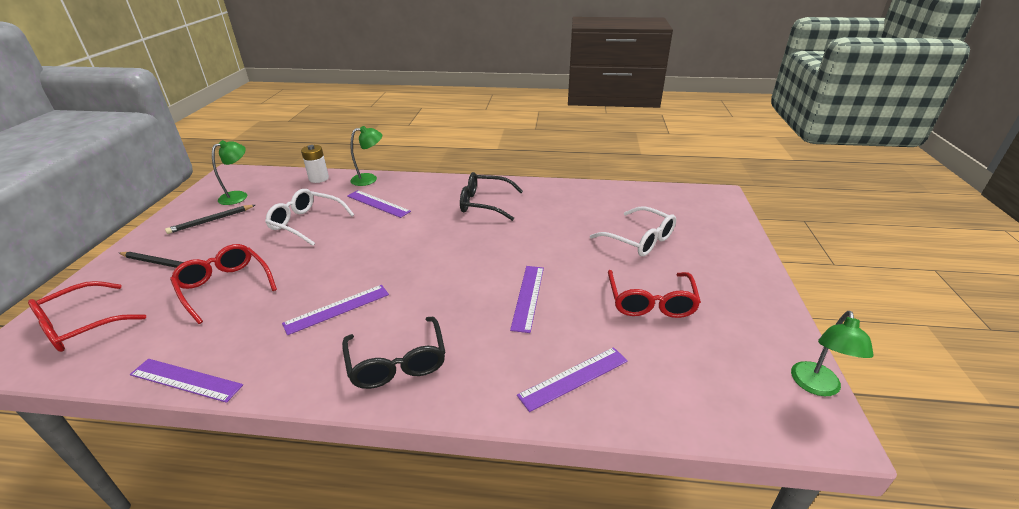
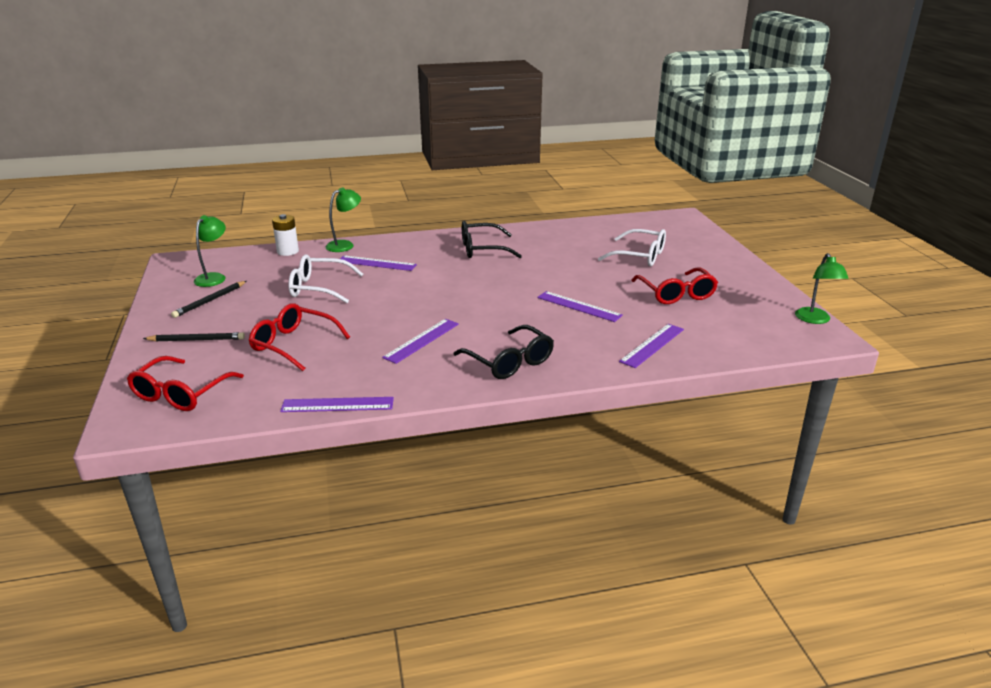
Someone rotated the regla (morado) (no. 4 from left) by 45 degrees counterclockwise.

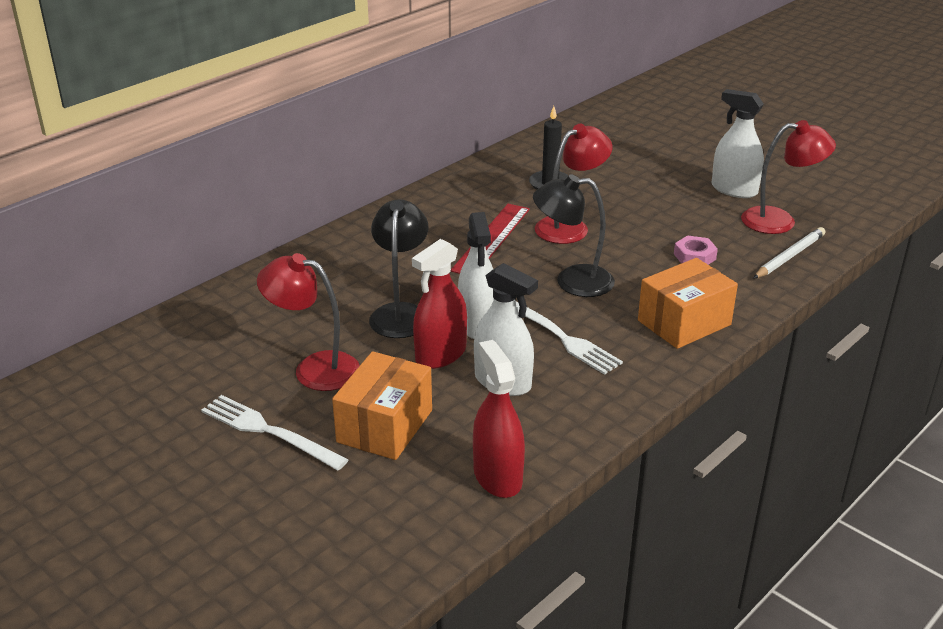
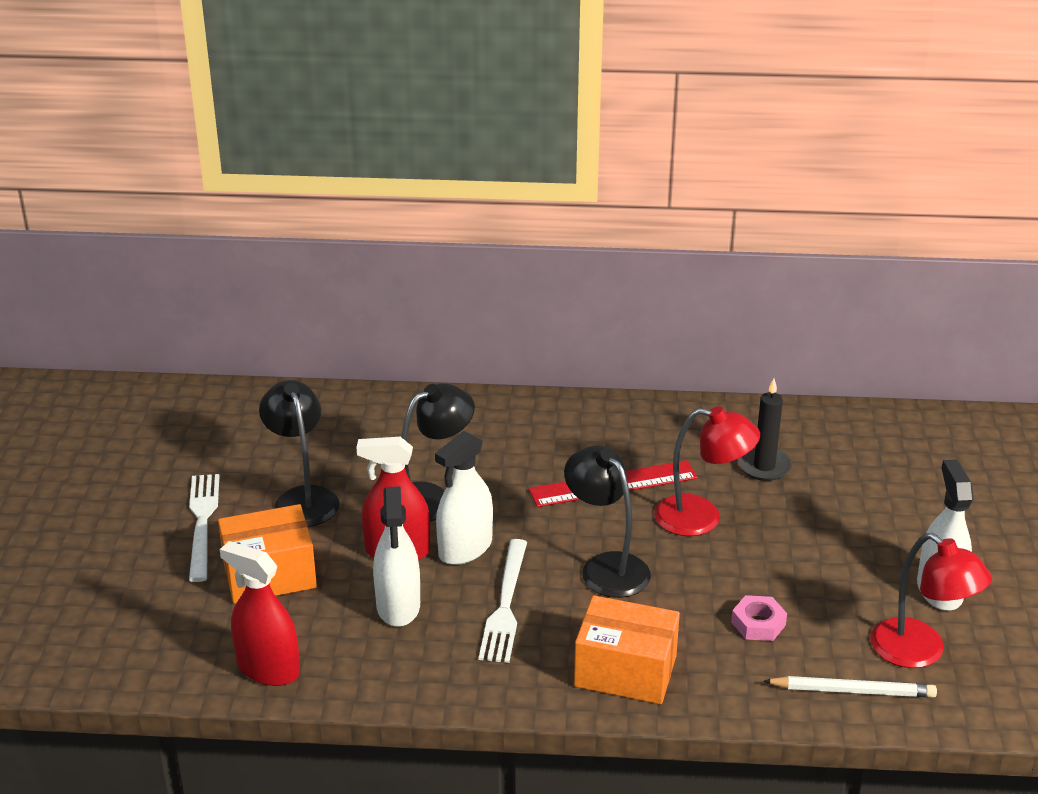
Someone repainted the lámpara (rojo) (no. 1 from left), which became the lámpara (negro) (no. 1 from left).
Someone rotated the pulverizador (rojo) (no. 2 from left in the first image) by 90 degrees counterclockwise.

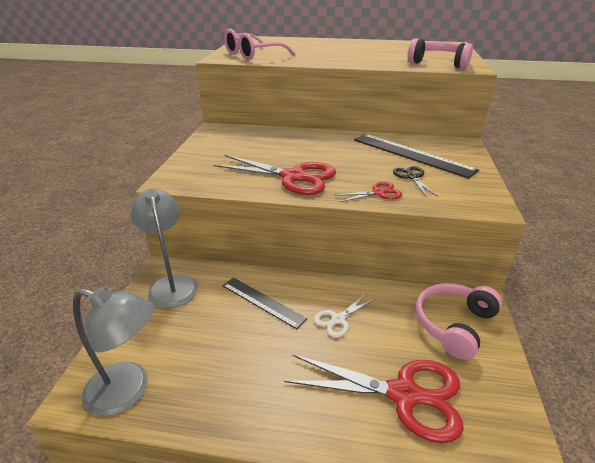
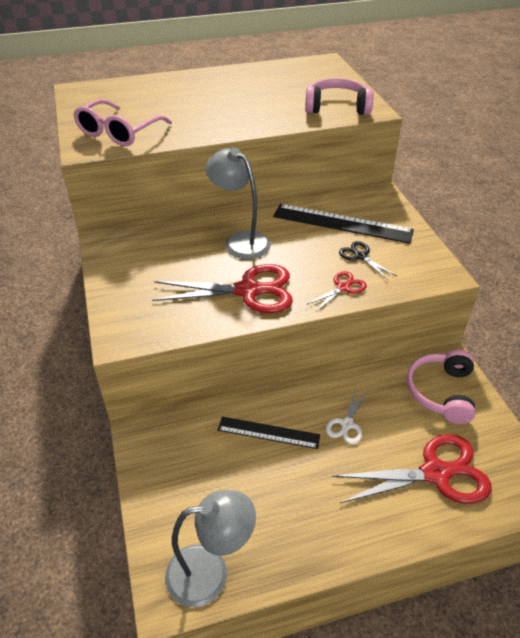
Someone carried the lámpara (gris) (no. 2 from left).

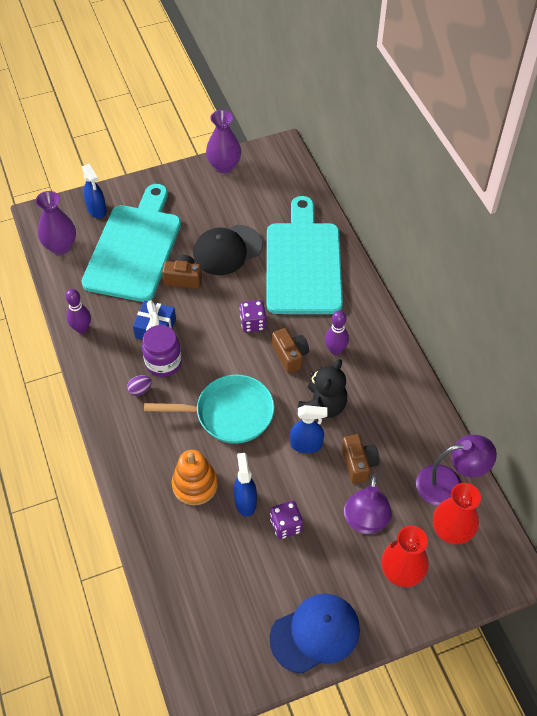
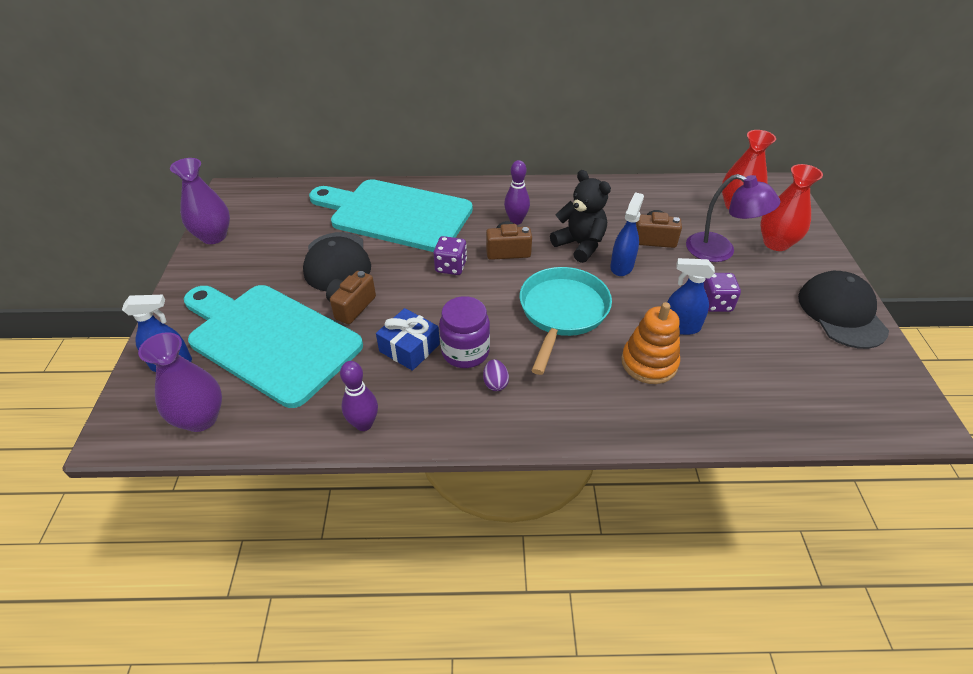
Someone took away the lámpara (morado) (no. 2 from left).
Someone repainted the gorra (azul), which became the gorra (negro) (no. 2 from left).

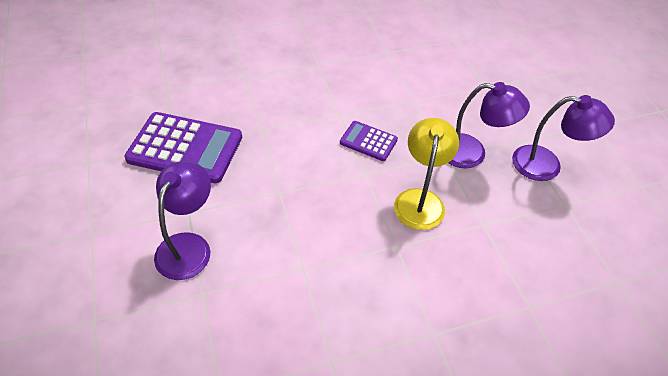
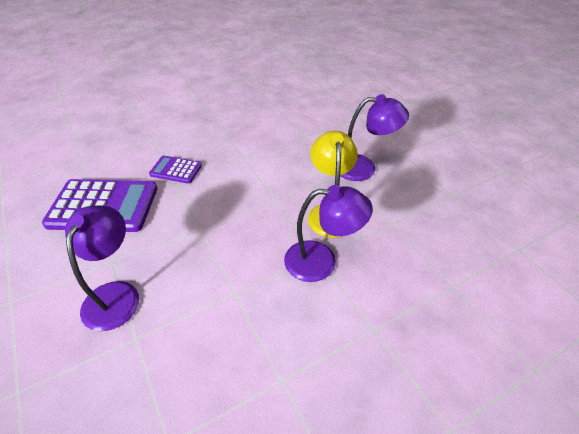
Someone carried the calculadora (morado) (no. 2 from left).
Someone carried the lámpara (morado) (no. 3 from left in the first image).

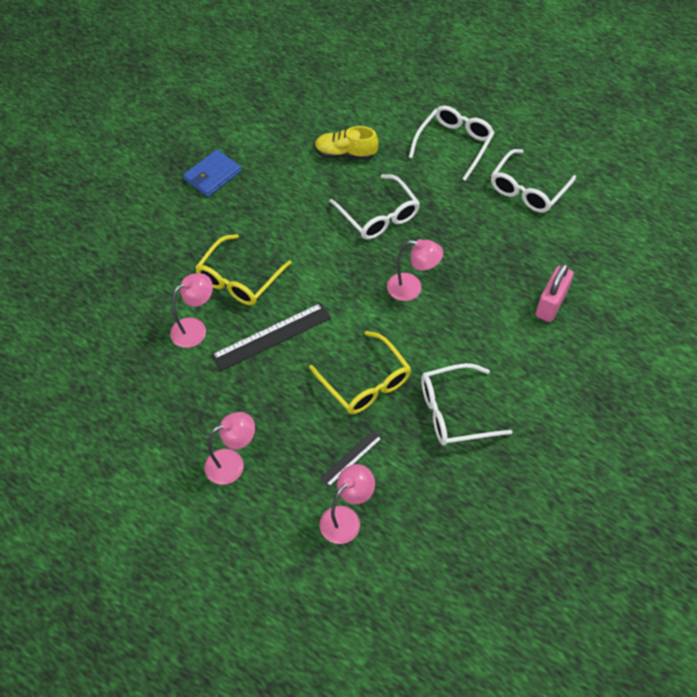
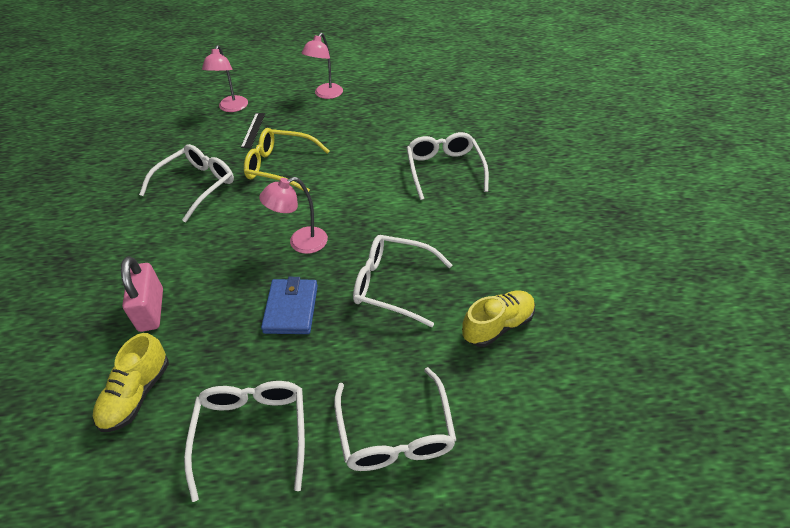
Someone took away the lámpara (rosa) (no. 1 from left).
Someone took away the regla (negro) (no. 1 from left).
Someone put down the zapato (amarillo) (no. 1 from left).
Someone carried the cartera (azul).
Someone repainted the gafas (amarillo) (no. 1 from left), which became the gafas (blanco) (no. 5 from left).

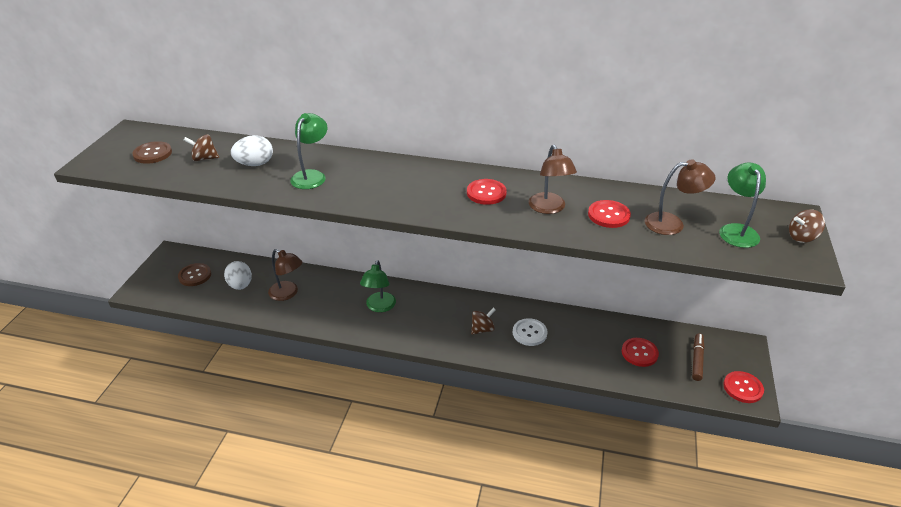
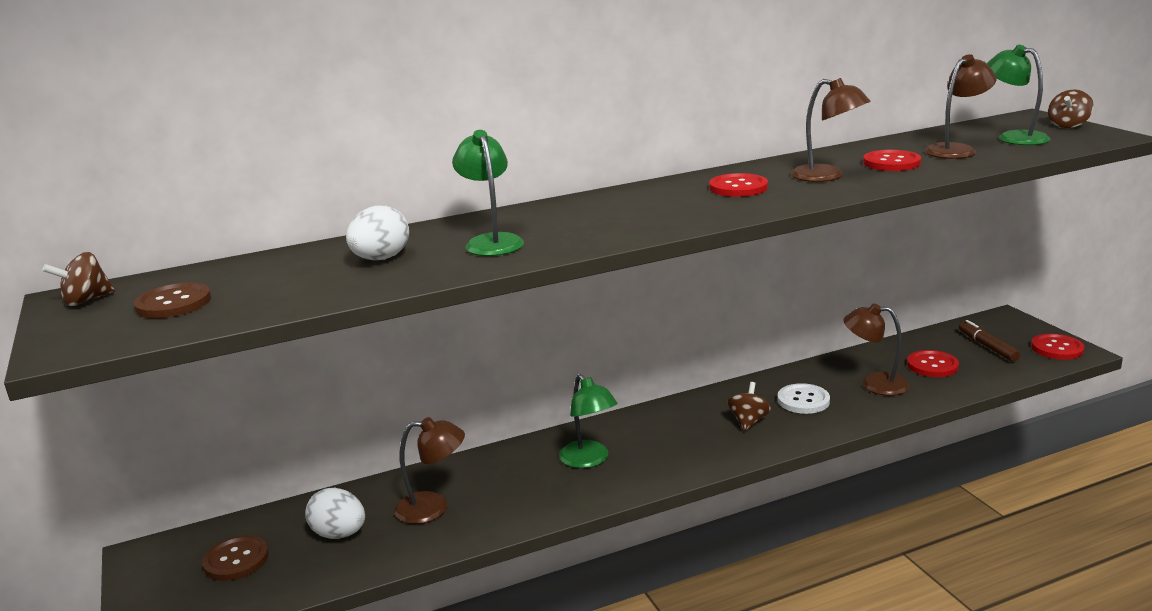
Someone put down the lámpara (marrón) (no. 3 from left).
Someone carried the peonza (marrón) (no. 1 from left).

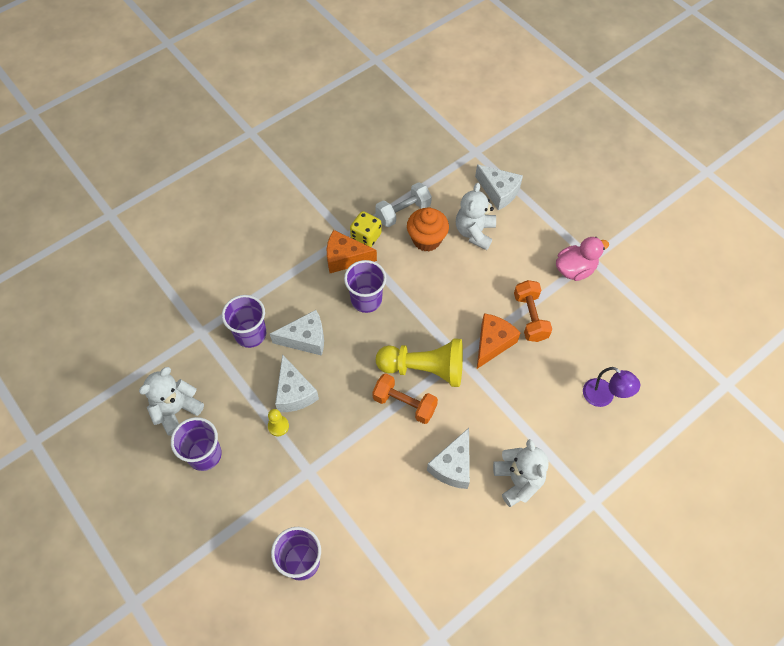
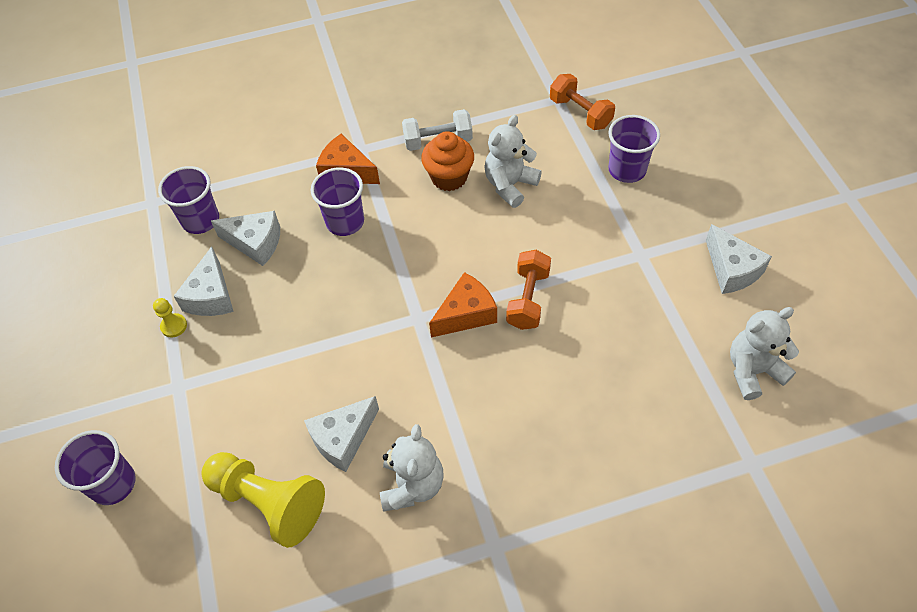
Someone took away the dado (amarillo).
Someone took away the pato (rosa).
Someone took away the lámpara (morado).
Someone carried the osito (blanco) (no. 1 from left in the first image).
Someone carried the vaso (morado) (no. 1 from left in the first image).
Someone carried the mancuerna (naranja) (no. 1 from left in the first image).
Someone carried the peón (amarillo) (no. 2 from left).
Someone carried the queso (blanco) (no. 4 from left).

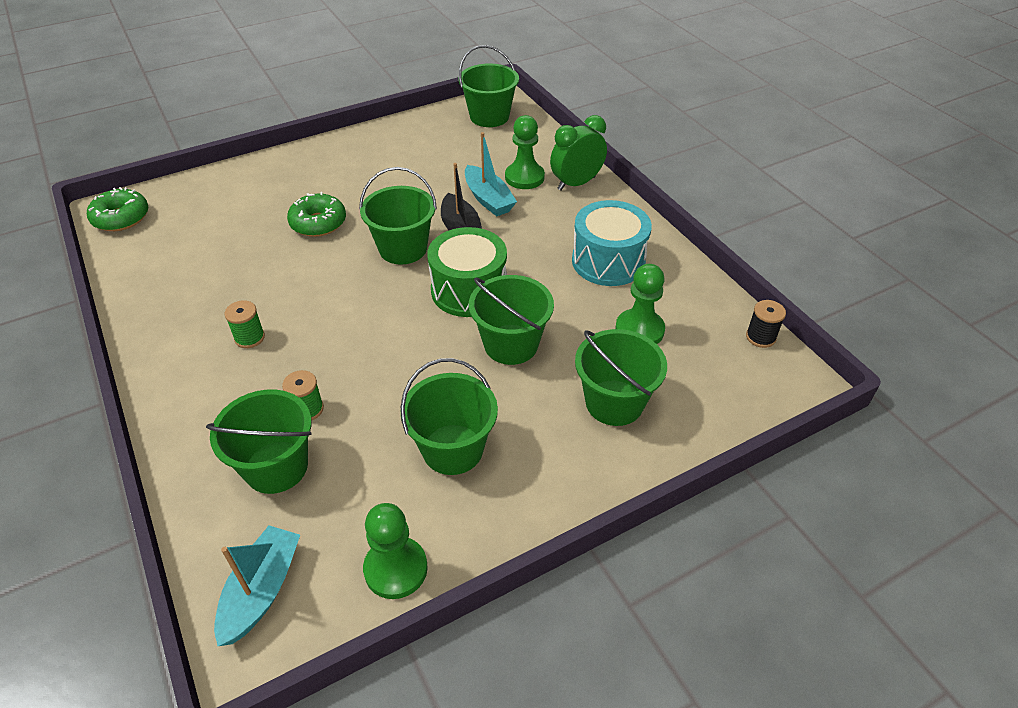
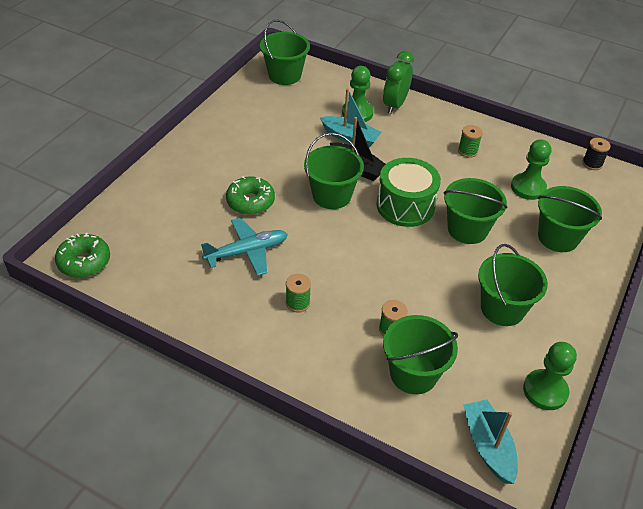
Someone put down the avión (turquesa).
Someone swapped the tambor (turquesa) for the carrete (verde) (no. 3 from left).

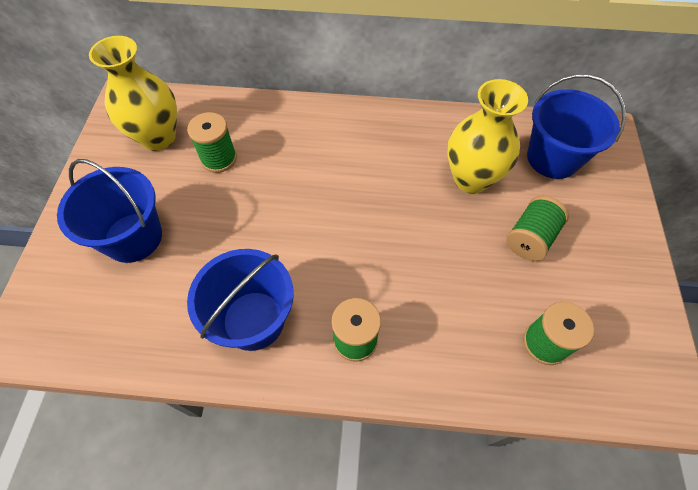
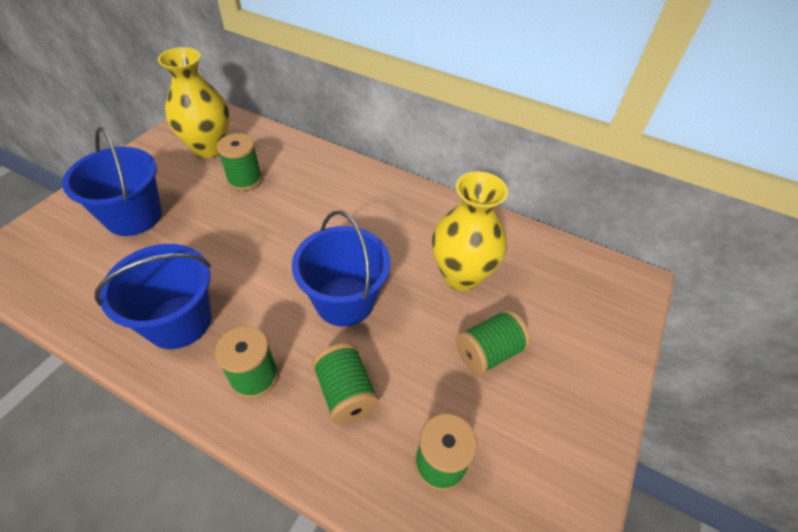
Someone put down the carrete (verde) (no. 3 from left).
Someone carried the balde (azul) (no. 3 from left).

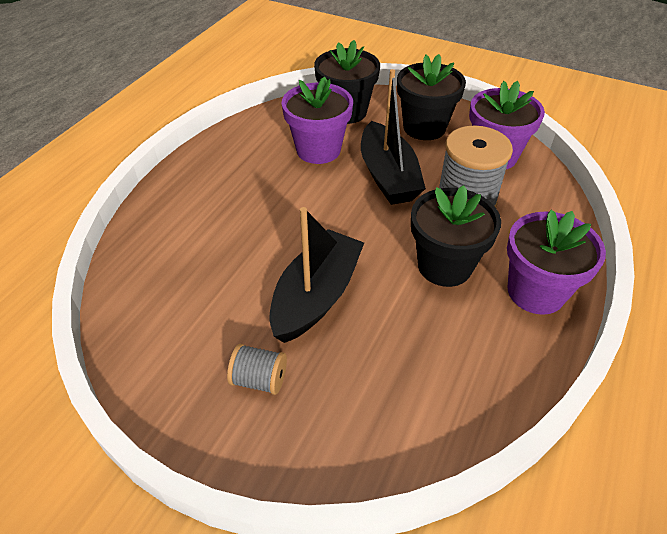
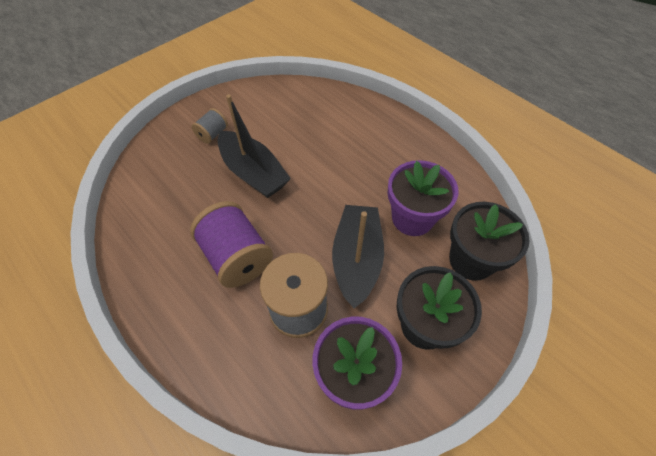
Someone took away the maceta (morado) (no. 3 from left).
Someone swapped the maceta (negro) (no. 3 from left) for the carrete (morado).
Someone rotated the barco (negro) (no. 2 from left) by 90 degrees clockwise.

